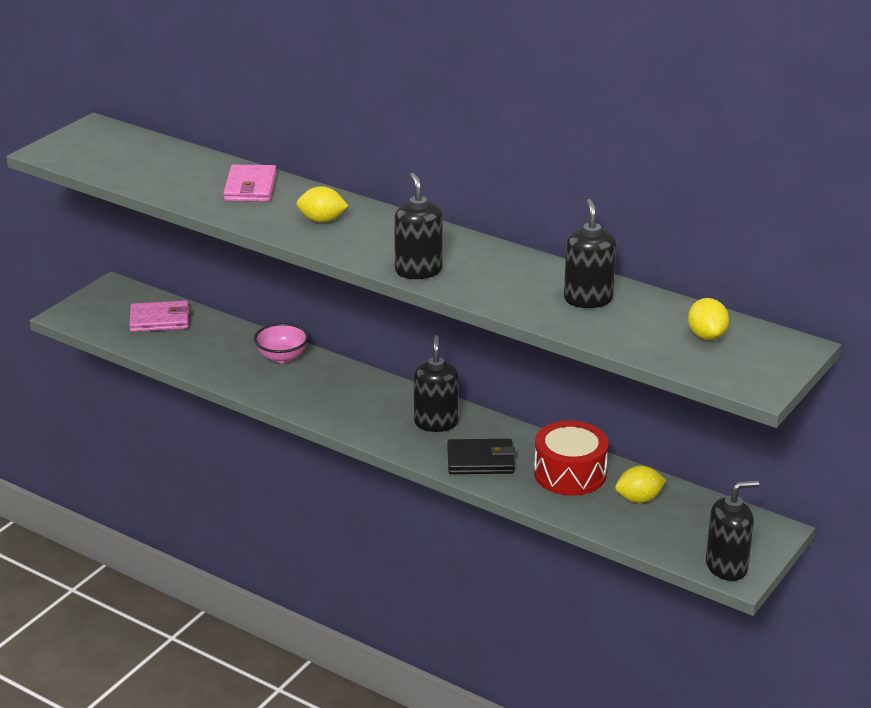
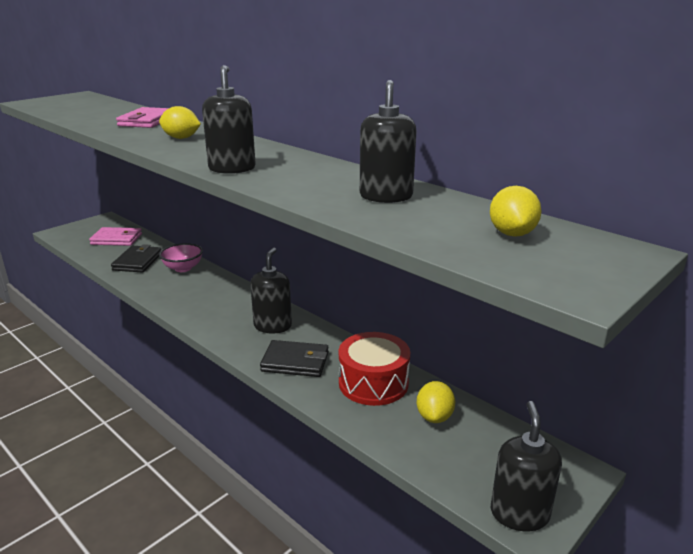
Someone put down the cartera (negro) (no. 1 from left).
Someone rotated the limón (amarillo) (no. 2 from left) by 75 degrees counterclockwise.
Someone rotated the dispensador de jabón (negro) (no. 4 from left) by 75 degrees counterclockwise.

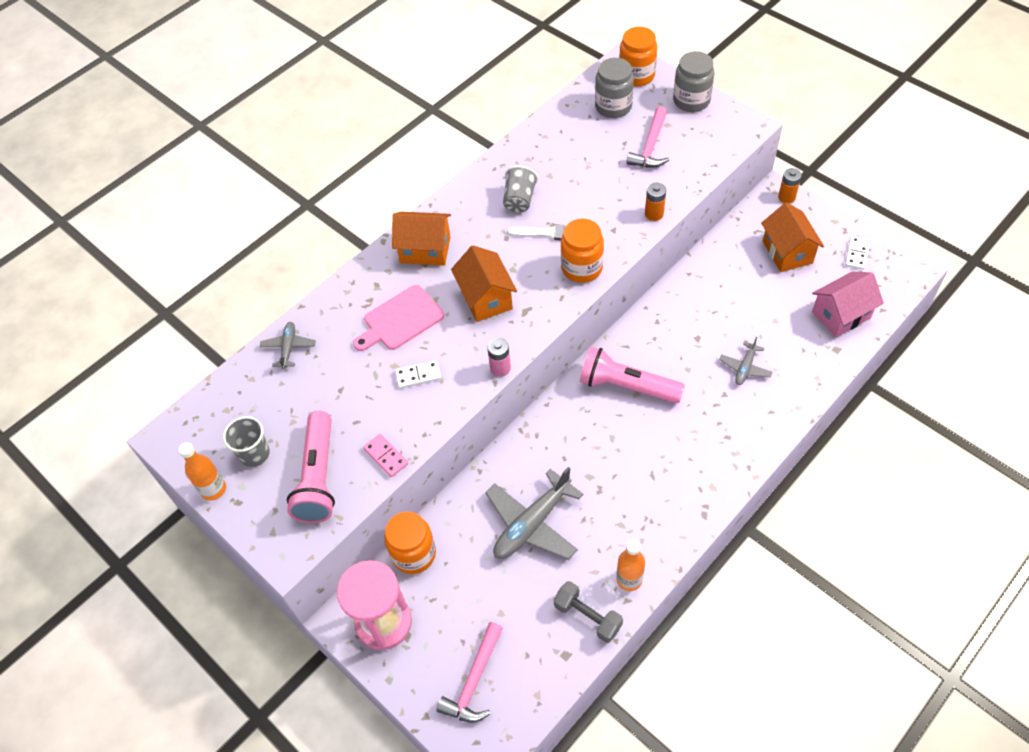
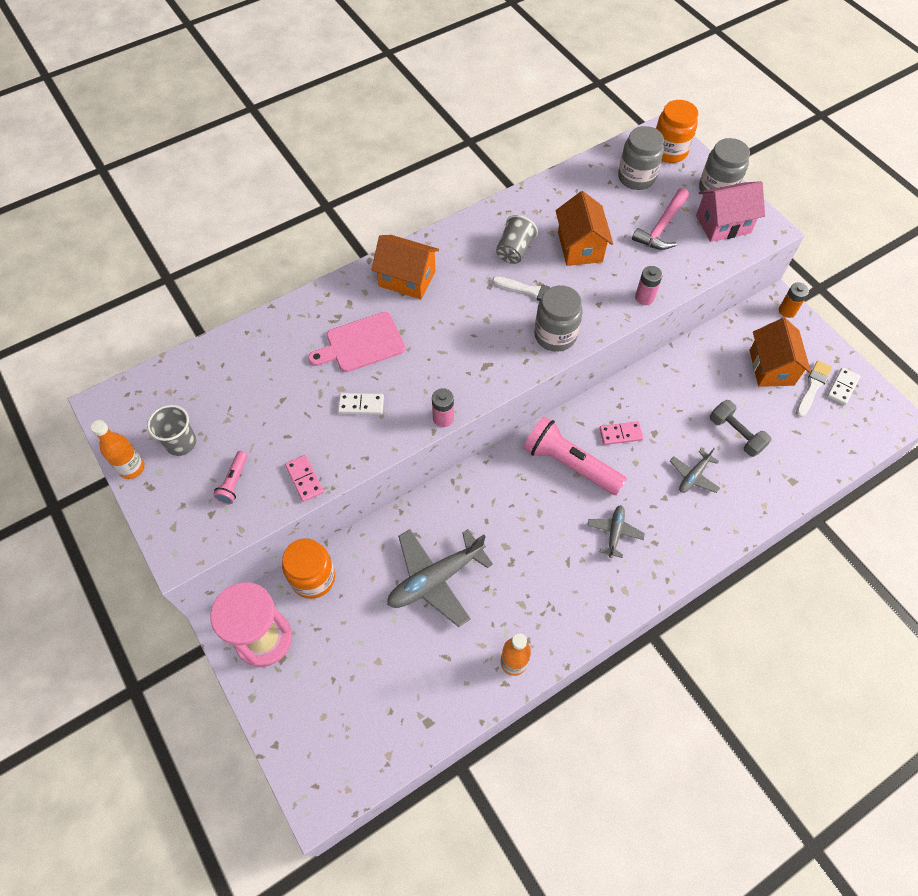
Someone took away the martillo (rosa) (no. 1 from left).
Someone put down the ficha de dominó (rosa) (no. 2 from left).
Someone put down the pincel (blanco) (no. 2 from left).
Someone carried the avión (gris) (no. 1 from left in the first image).
Someone carried the casa (naranja) (no. 2 from left).
Someone carried the mancuerna (gris).
Someone carried the casa (rosa).
Someone repainted the tarro (naranja) (no. 2 from left), which became the tarro (gris) (no. 1 from left).
Someone repainted the pila (naranja) (no. 1 from left), which became the pila (rosa) (no. 2 from left).
Someone scaled the lámpara de mano (rosa) (no. 1 from left) by 0.48.

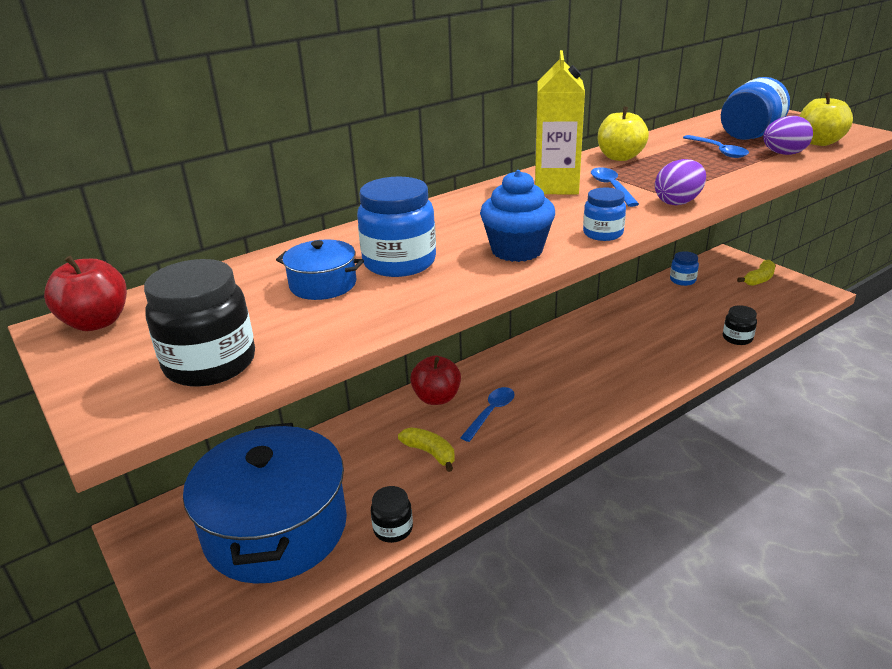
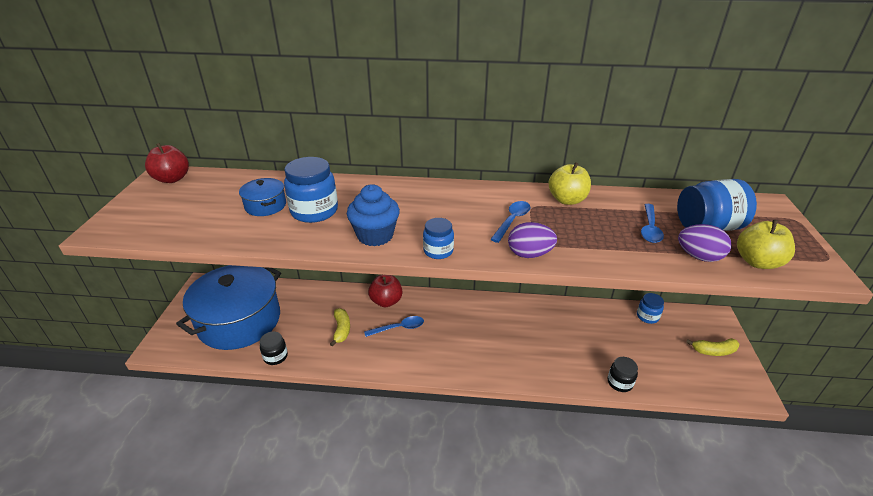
Someone took away the tarro (negro) (no. 1 from left).
Someone took away the cartón de leche (amarillo).

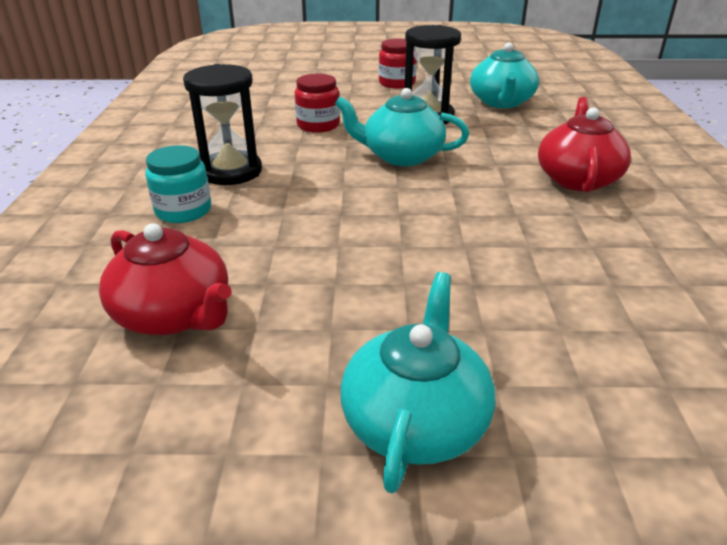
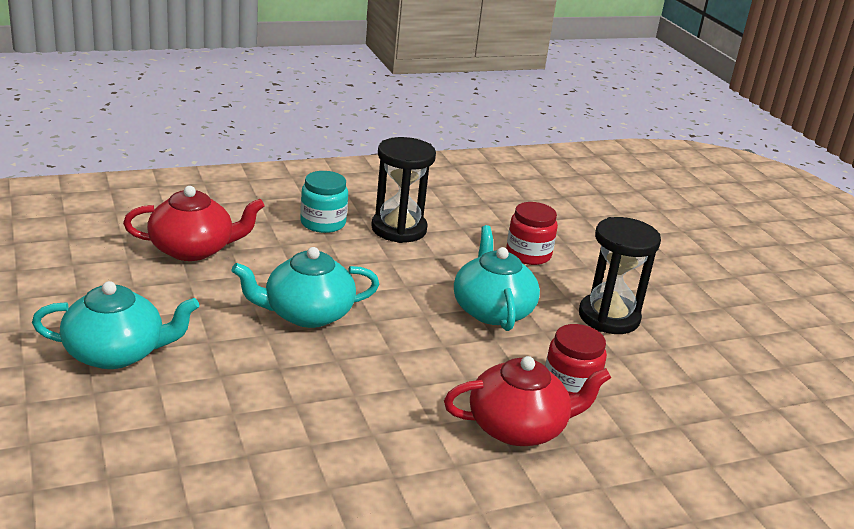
Someone carried the tarro (rojo) (no. 2 from left).
Someone carried the tetera (turquesa) (no. 3 from left in the first image).
Someone rotated the tetera (rojo) (no. 1 from left) by 120 degrees counterclockwise.

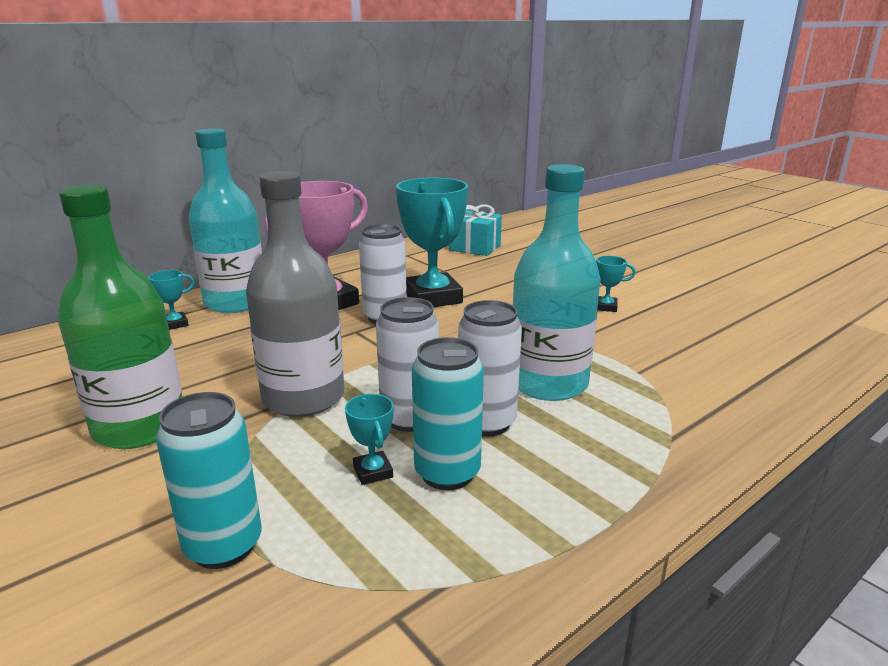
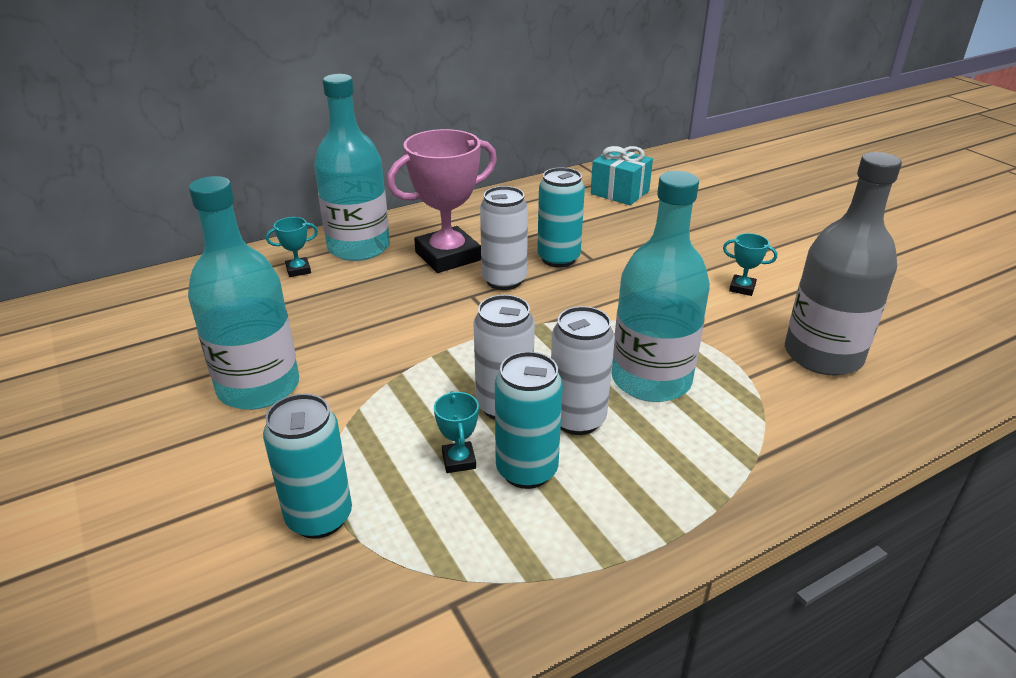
Someone carried the botella (gris).
Someone swapped the trofeo (turquesa) (no. 3 from left) for the lata (turquesa) (no. 3 from left).
Someone repainted the botella (verde), which became the botella (turquesa) (no. 1 from left).

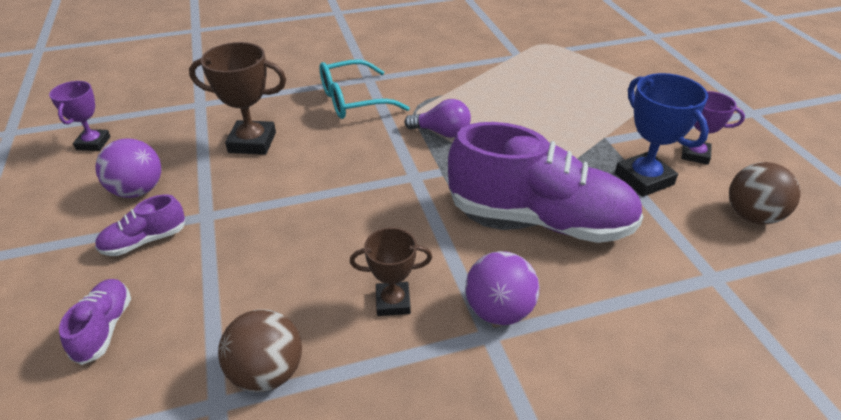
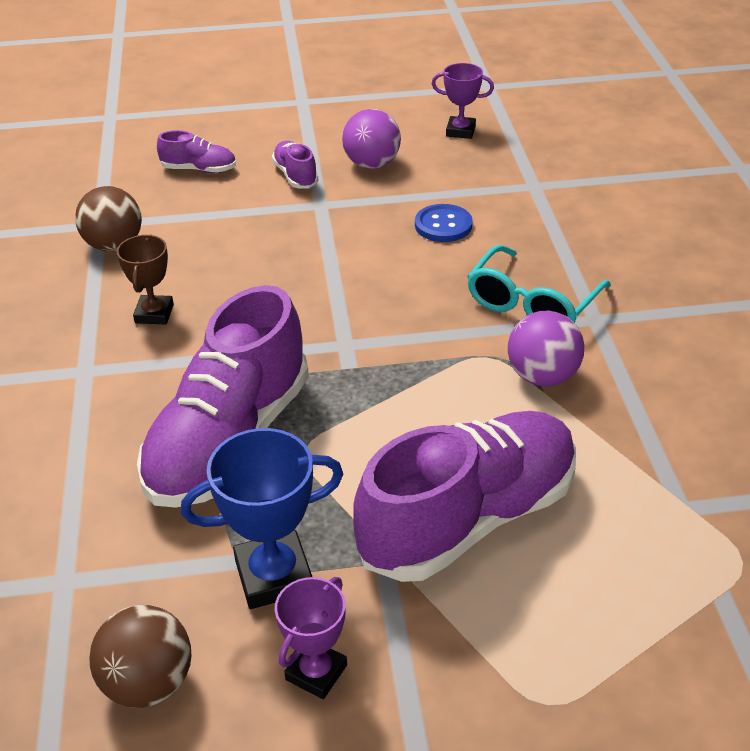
Someone took away the bombilla (morado).
Someone put down the zapato (morado) (no. 4 from left).
Someone carried the pelota (morado) (no. 2 from left).
Someone swapped the trofeo (marrón) (no. 1 from left) for the botón (azul).
Someone rotated the gafas (turquesa) by 135 degrees counterclockwise.

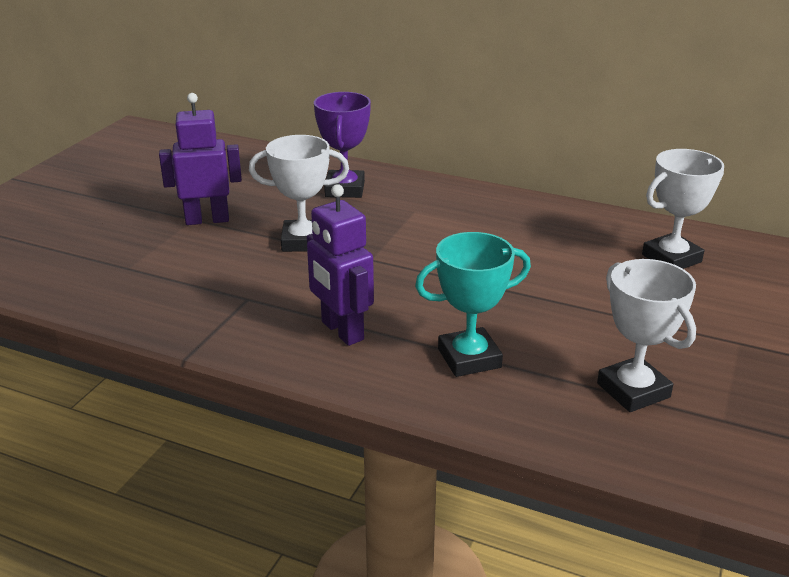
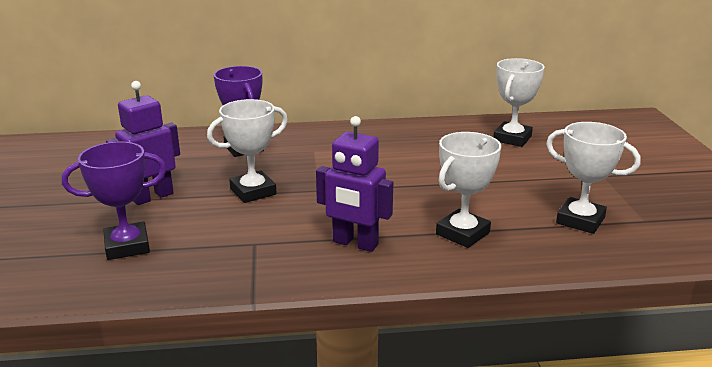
Someone put down the trofeo (morado) (no. 1 from left).
Someone repainted the trofeo (turquesa), which became the trofeo (blanco) (no. 2 from left).

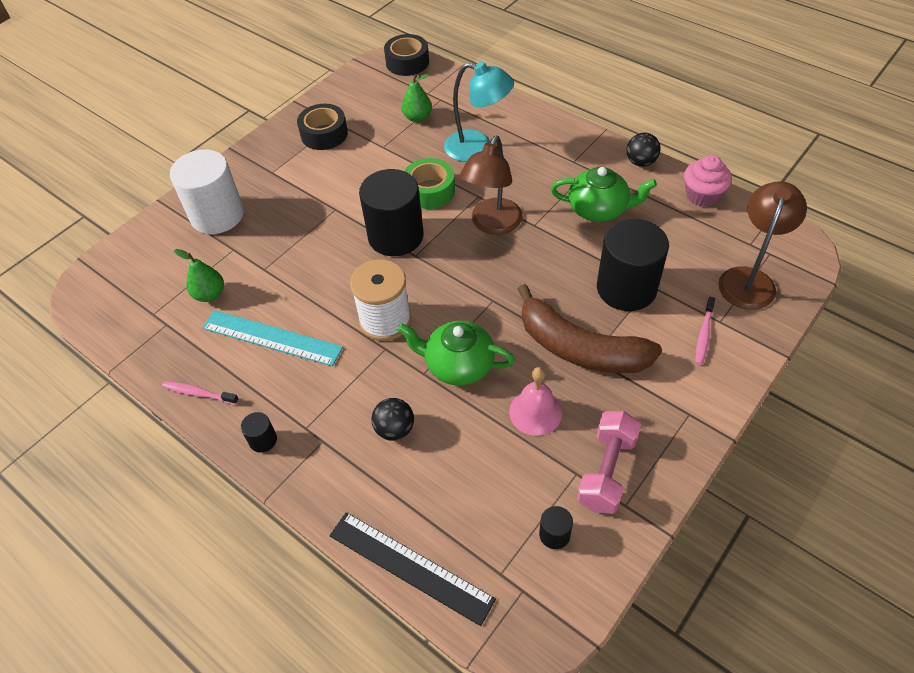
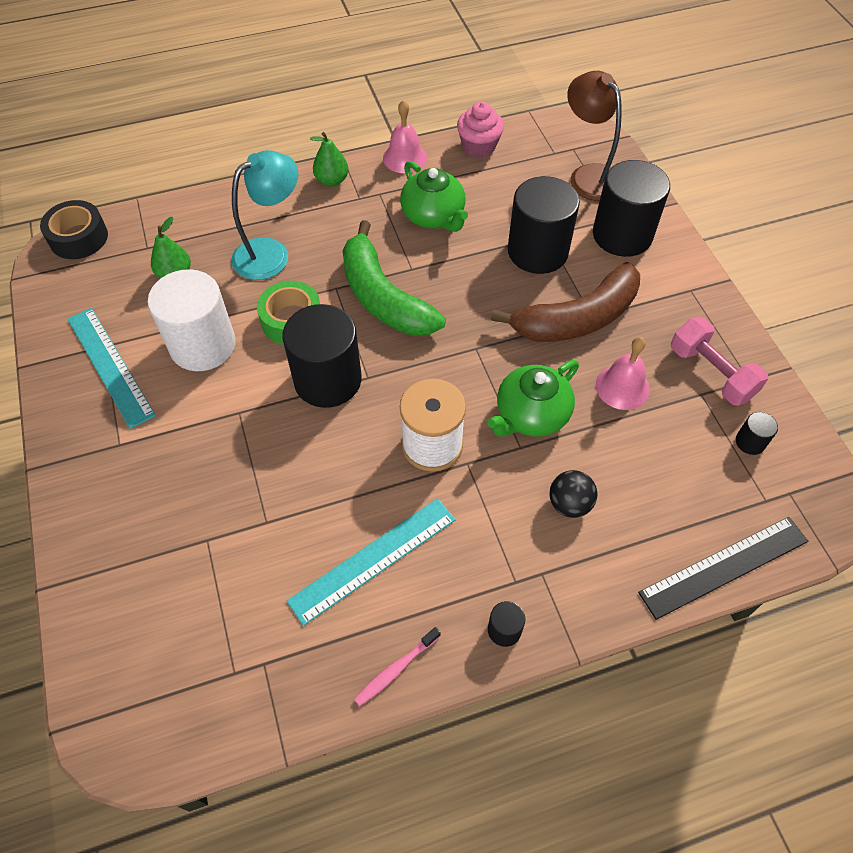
Someone carried the cilindro (blanco).
Someone carried the pera (verde) (no. 1 from left in the first image).
Someone swapped the cinta adhesiva (negro) (no. 1 from left) for the regla (turquesa) (no. 1 from left).
Someone swapped the lámpara (marrón) (no. 1 from left) for the plátano (verde).
Someone swapped the pelota (negro) (no. 2 from left) for the campana (rosa) (no. 1 from left).
Someone swapped the cepillo de dientes (rosa) (no. 2 from left) for the cilindro (negro) (no. 4 from left).
Someone rotated the tetera (verde) (no. 2 from left in the first image) by 105 degrees clockwise.

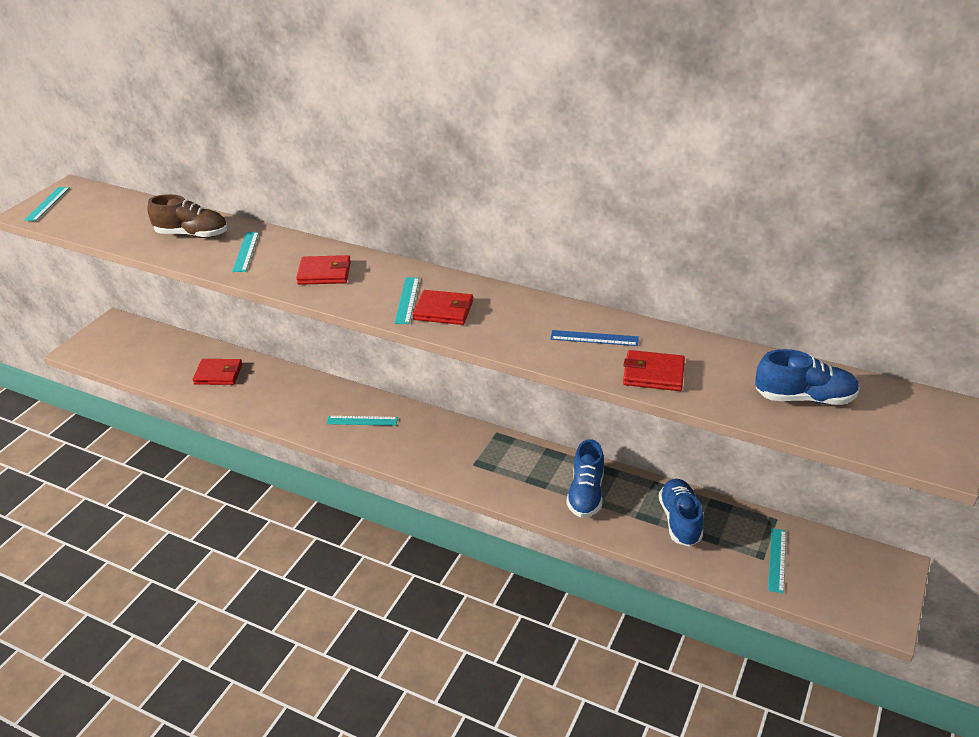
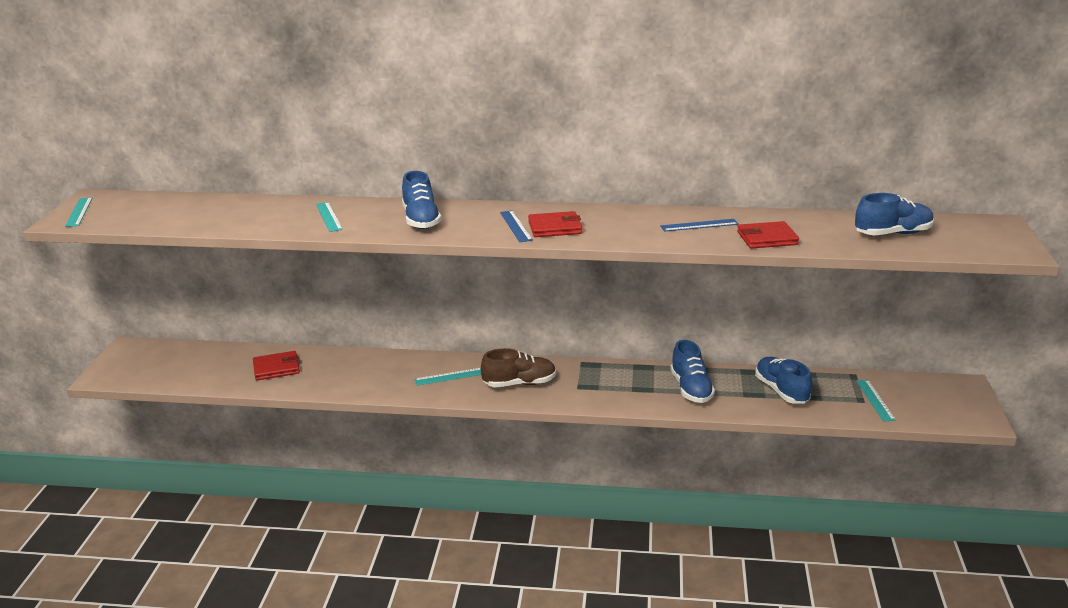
Someone carried the zapato (marrón).
Someone swapped the cartera (rojo) (no. 2 from left) for the zapato (azul) (no. 1 from left).
Someone repainted the regla (turquesa) (no. 4 from left), which became the regla (azul) (no. 1 from left).

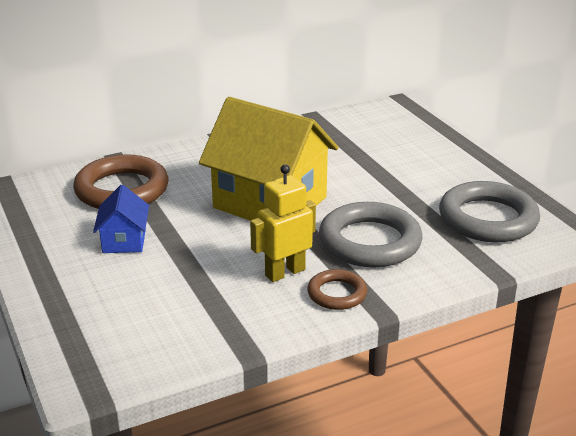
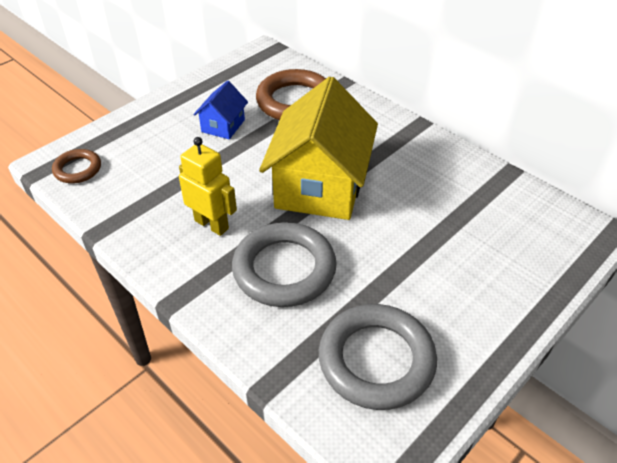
Someone carried the anillo (marrón) (no. 2 from left in the first image).
Someone rotated the casa (azul) by 45 degrees counterclockwise.

